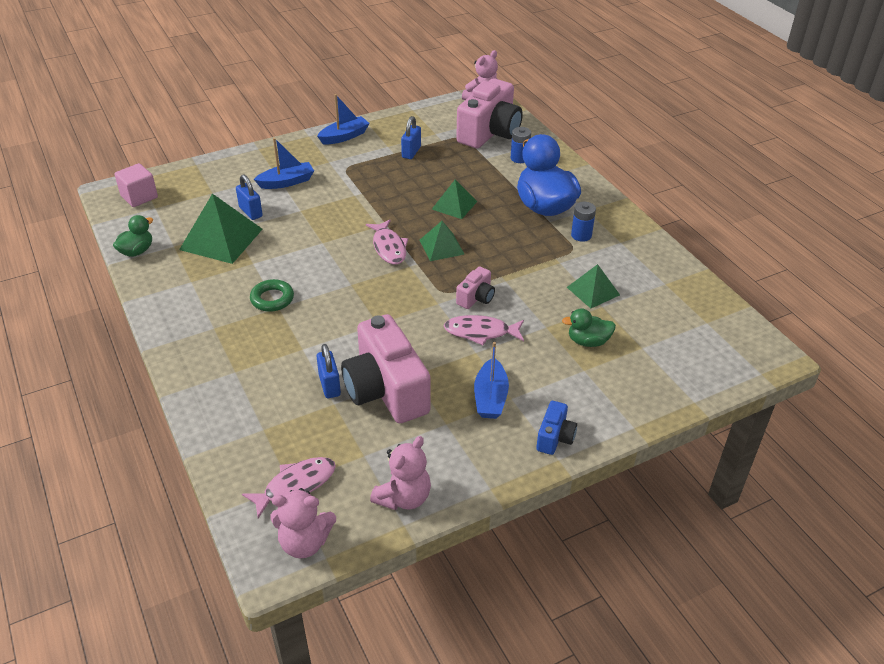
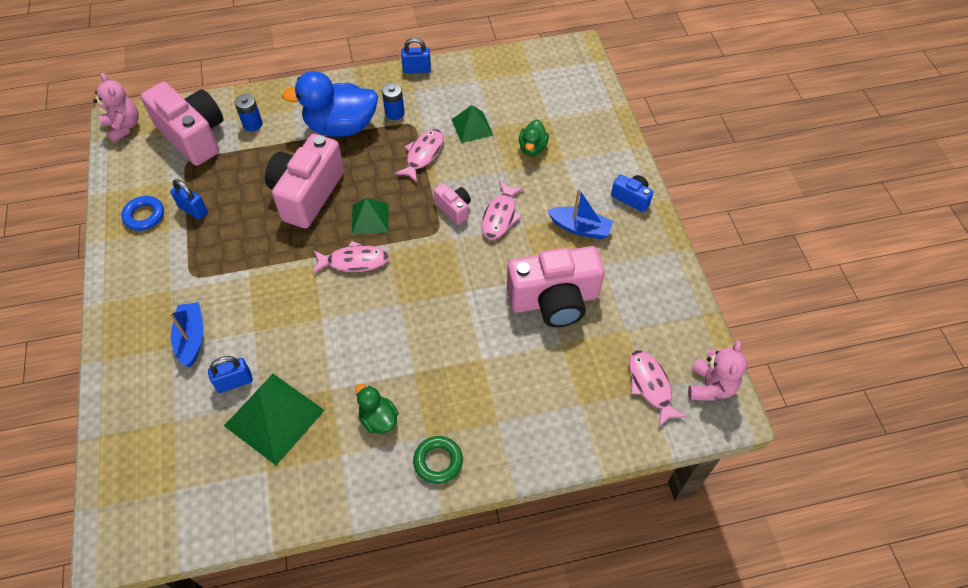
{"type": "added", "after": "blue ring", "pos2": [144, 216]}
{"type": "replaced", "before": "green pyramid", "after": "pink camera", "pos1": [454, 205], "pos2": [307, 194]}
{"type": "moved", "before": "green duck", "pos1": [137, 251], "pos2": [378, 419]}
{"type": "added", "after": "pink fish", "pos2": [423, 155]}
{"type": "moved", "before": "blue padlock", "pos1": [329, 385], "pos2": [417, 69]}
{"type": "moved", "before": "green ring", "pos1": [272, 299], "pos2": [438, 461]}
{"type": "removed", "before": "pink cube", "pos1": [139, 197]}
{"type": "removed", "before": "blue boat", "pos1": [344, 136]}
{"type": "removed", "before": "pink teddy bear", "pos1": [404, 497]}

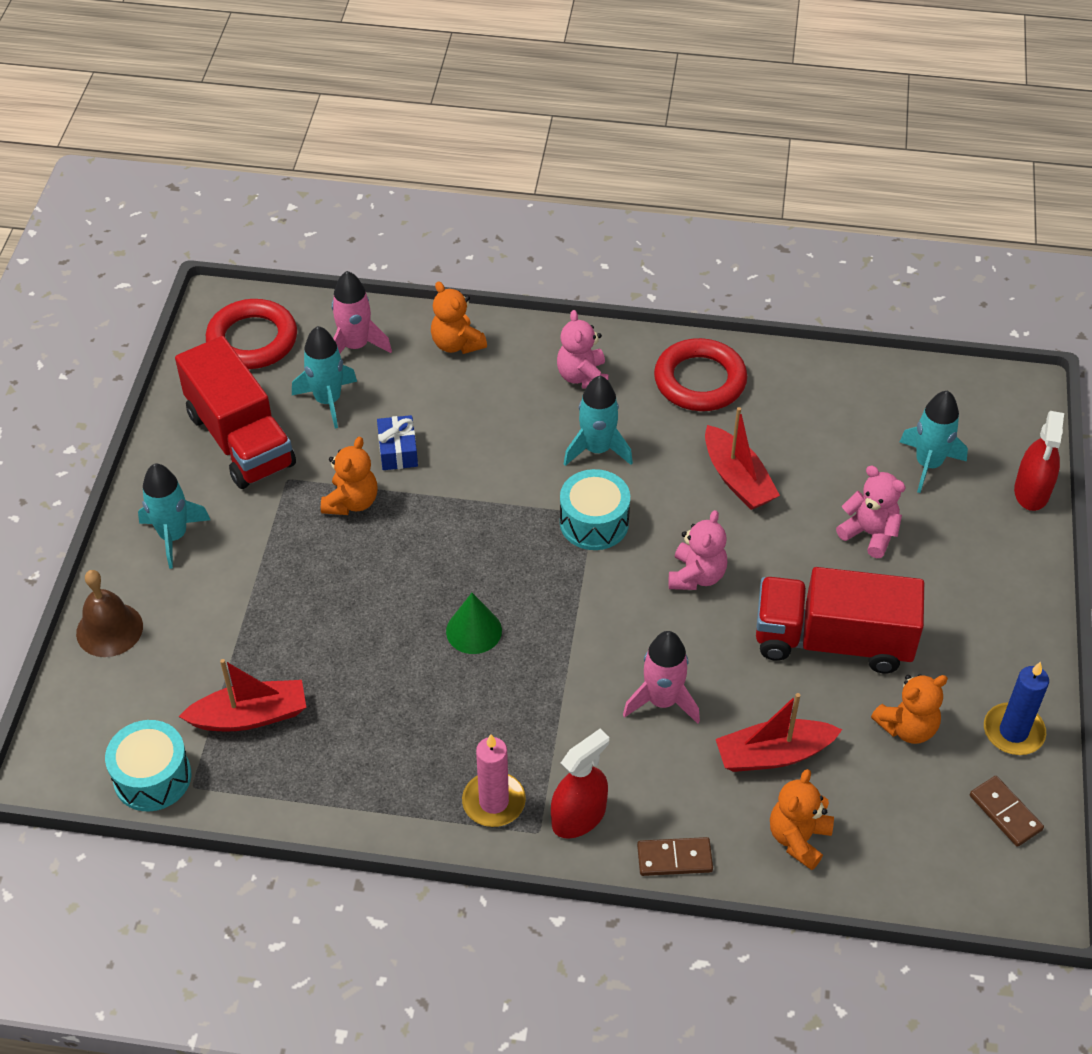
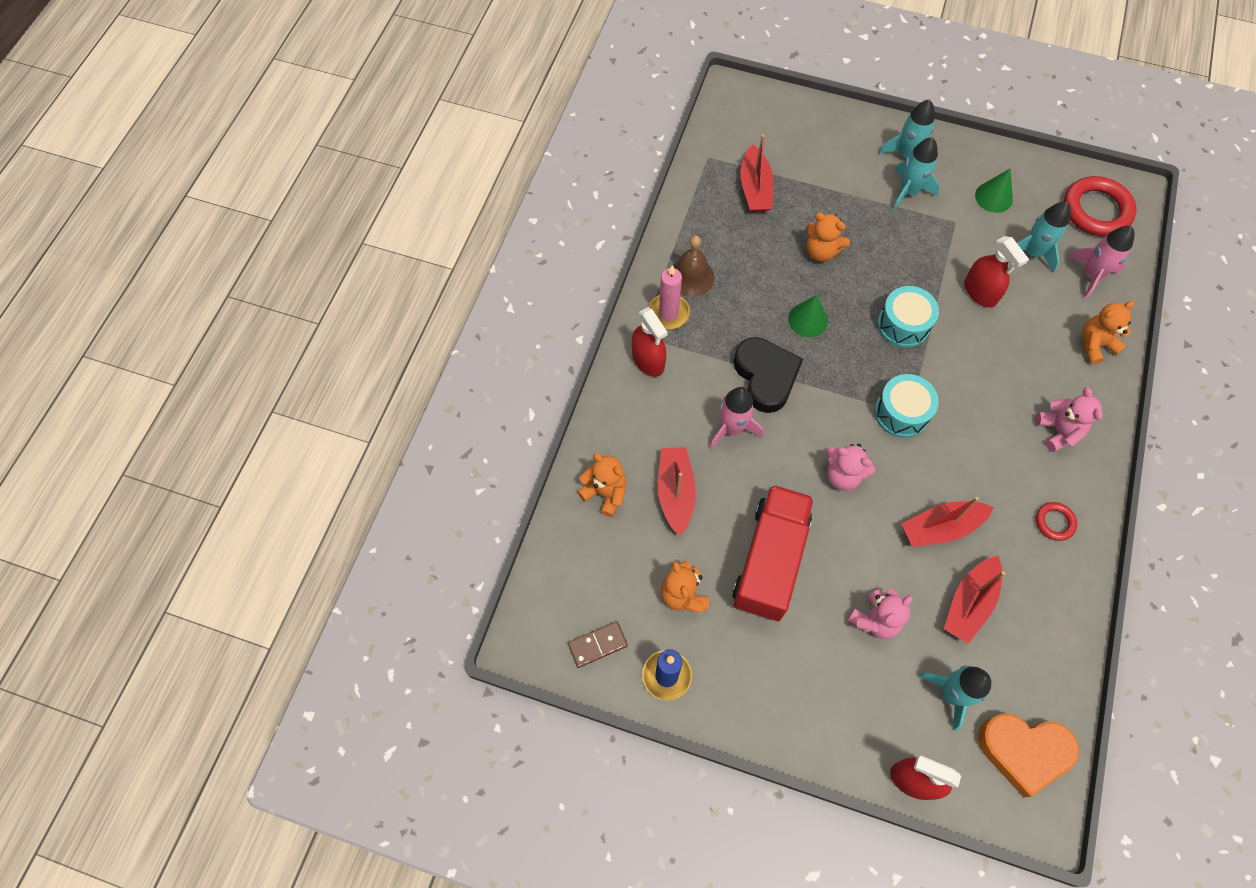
{"type": "moved", "before": "brown bell", "pos1": [109, 629], "pos2": [691, 277]}
{"type": "added", "after": "black heart", "pos2": [765, 377]}
{"type": "moved", "before": "orange teddy bear", "pos1": [351, 502], "pos2": [821, 251]}
{"type": "moved", "before": "turquoise drum", "pos1": [152, 777], "pos2": [903, 325]}
{"type": "moved", "before": "turquoise rocket", "pos1": [597, 449], "pos2": [908, 191]}
{"type": "added", "after": "red boat", "pos2": [969, 603]}
{"type": "replaced", "before": "blue gift", "after": "red spray bottle", "pos1": [398, 451], "pos2": [980, 292]}
{"type": "replaced", "before": "red truck", "after": "green cone", "pos1": [240, 439], "pos2": [994, 197]}
{"type": "added", "after": "orange heart", "pos2": [1024, 751]}
{"type": "turned", "before": "pink teddy bear", "pos1": [582, 377], "pos2": [1058, 431], "turn": 75}
{"type": "resized", "before": "red ring", "pos1": [700, 381], "pos2": [1054, 522], "scale": 0.5}
{"type": "removed", "before": "brown domino", "pos1": [674, 858]}

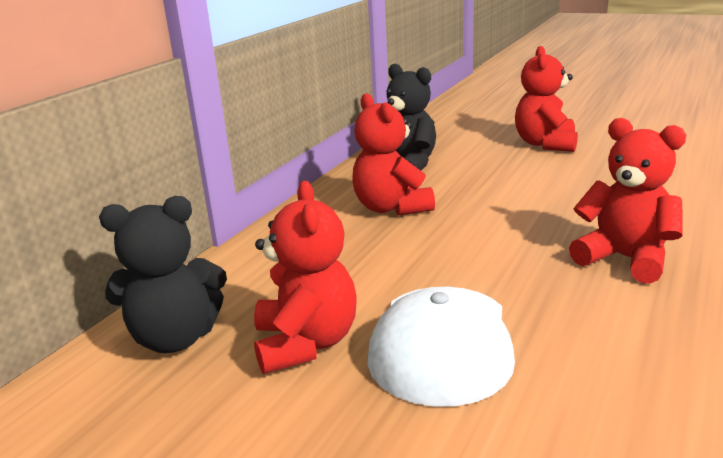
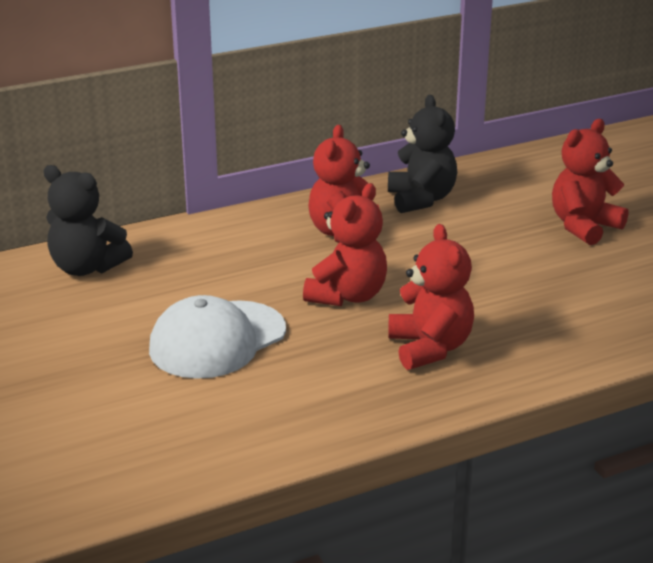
{"type": "moved", "before": "red teddy bear", "pos1": [306, 344], "pos2": [347, 296]}

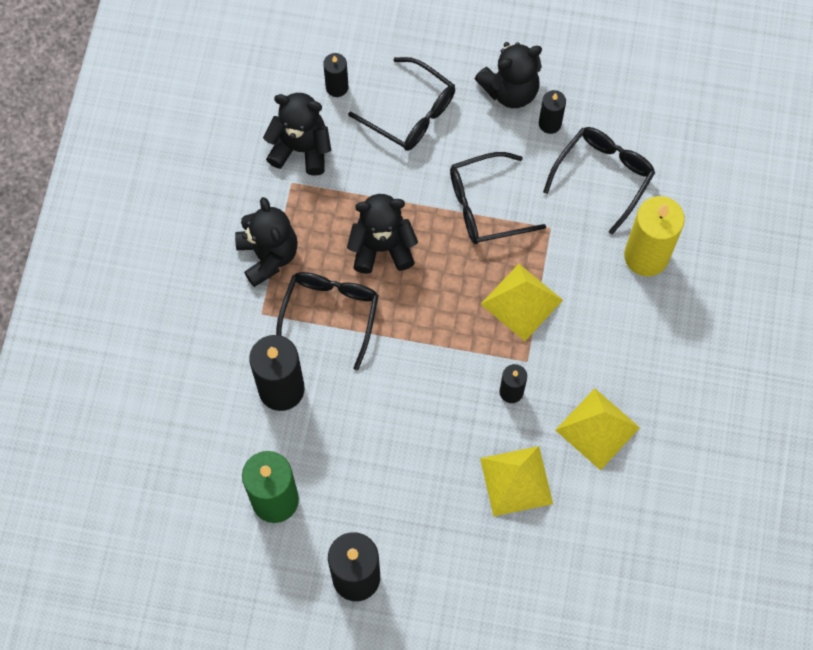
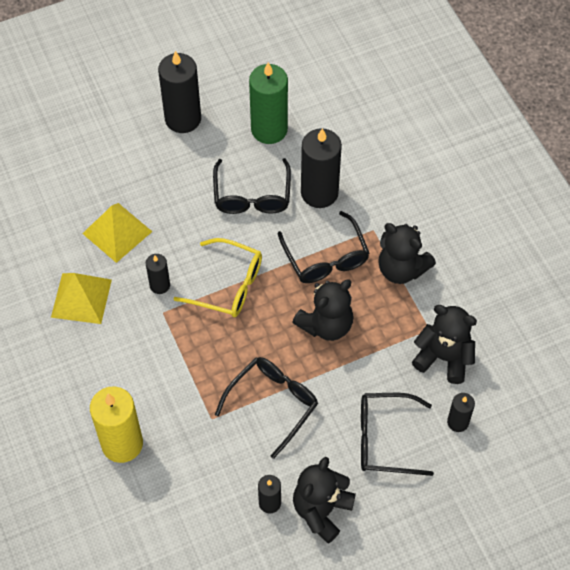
{"type": "added", "after": "yellow glasses", "pos2": [228, 285]}
{"type": "moved", "before": "black glasses", "pos1": [603, 176], "pos2": [252, 196]}
{"type": "turned", "before": "black teddy bear", "pos1": [301, 148], "pos2": [443, 357], "turn": -135}
{"type": "removed", "before": "yellow pyramid", "pos1": [521, 302]}

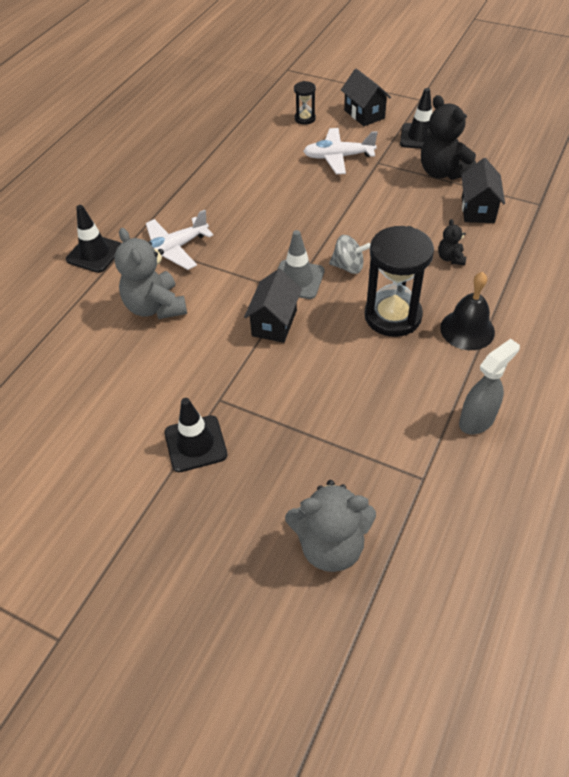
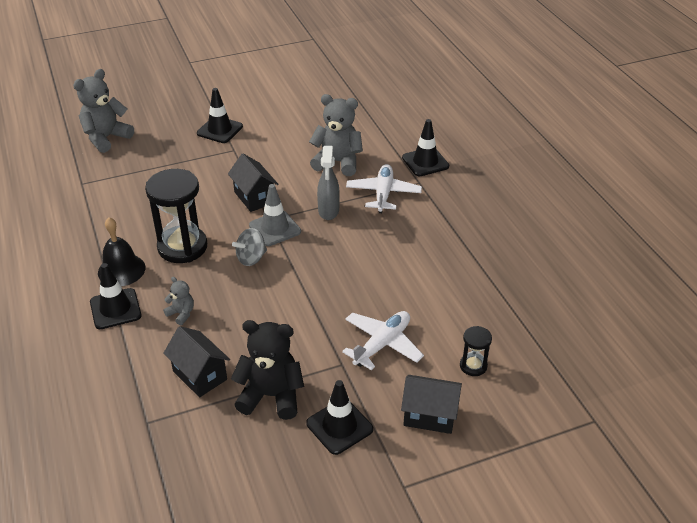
{"type": "added", "after": "black traffic cone", "pos2": [115, 309]}
{"type": "recoloured", "before": "black teddy bear", "after": "grey teddy bear", "pos1": [450, 258], "pos2": [181, 314]}
{"type": "moved", "before": "grey spray bottle", "pos1": [477, 420], "pos2": [328, 211]}

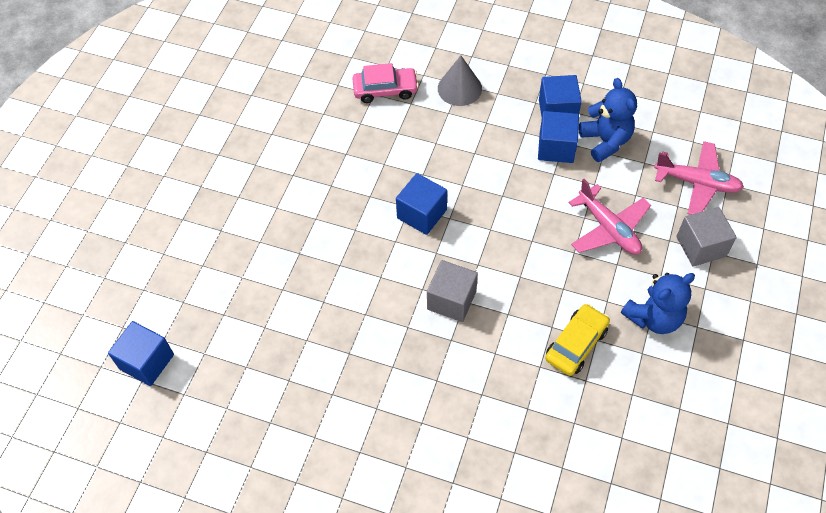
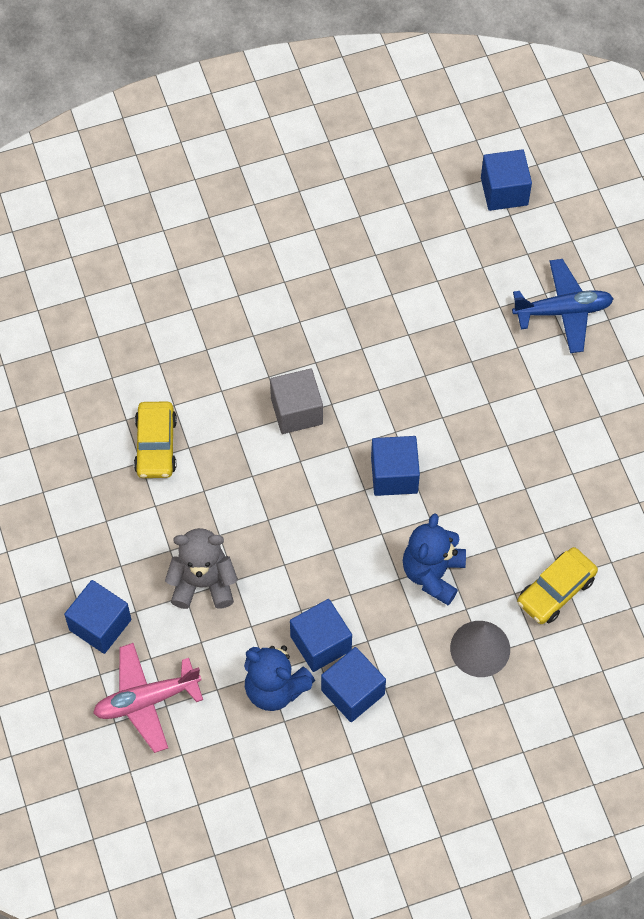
{"type": "recoloured", "before": "grey cube", "after": "blue cube", "pos1": [701, 246], "pos2": [100, 625]}
{"type": "replaced", "before": "pink plane", "after": "grey teddy bear", "pos1": [608, 228], "pos2": [203, 583]}
{"type": "moved", "before": "blue teddy bear", "pos1": [654, 317], "pos2": [433, 574]}
{"type": "added", "after": "blue plane", "pos2": [563, 311]}
{"type": "recoloured", "before": "pink car", "after": "yellow car", "pos1": [385, 90], "pos2": [556, 591]}

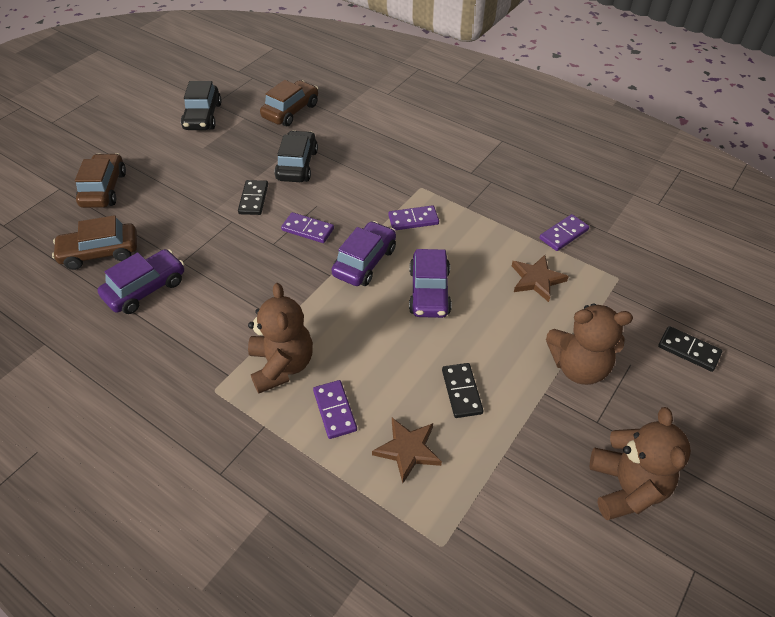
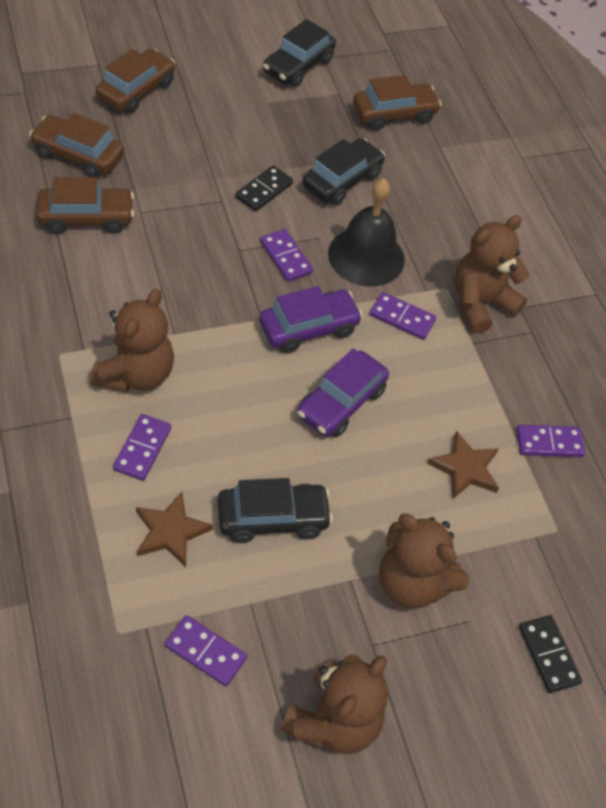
{"type": "recoloured", "before": "purple car", "after": "brown car", "pos1": [146, 289], "pos2": [86, 218]}
{"type": "added", "after": "purple domino", "pos2": [205, 652]}
{"type": "replaced", "before": "black domino", "after": "black car", "pos1": [462, 391], "pos2": [272, 518]}
{"type": "added", "after": "black bell", "pos2": [366, 256]}
{"type": "added", "after": "brown teddy bear", "pos2": [480, 303]}

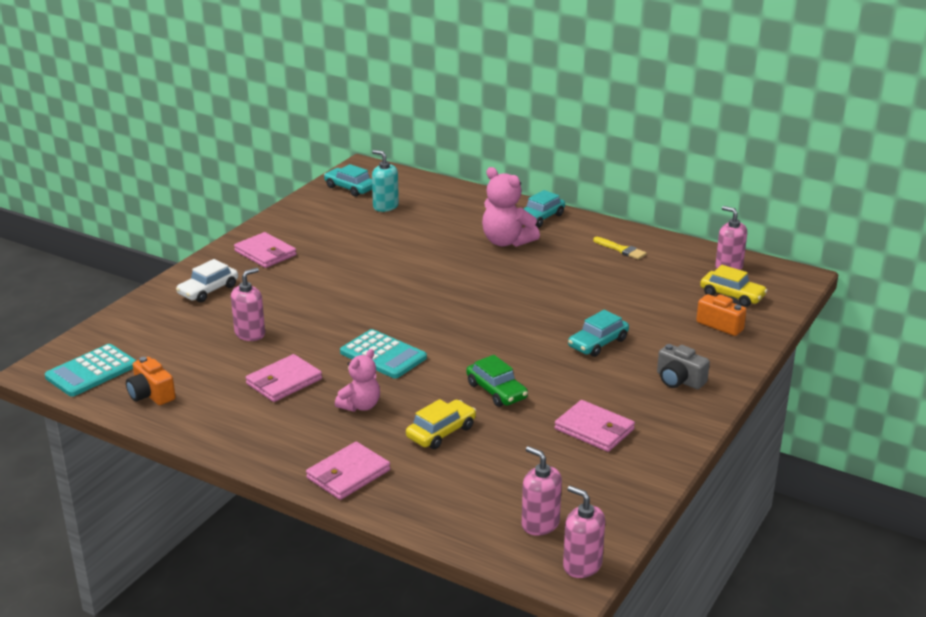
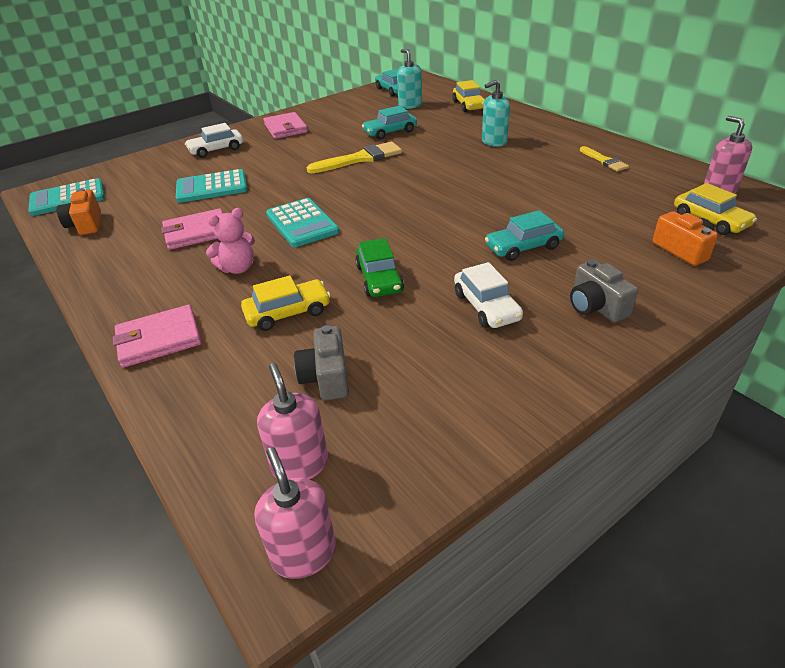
{"type": "replaced", "before": "pink soap dispenser", "after": "turquoise calculator", "pos1": [250, 334], "pos2": [212, 187]}
{"type": "added", "after": "grey camera", "pos2": [326, 377]}
{"type": "added", "after": "yellow brush", "pos2": [360, 159]}
{"type": "moved", "before": "turquoise car", "pos1": [540, 218], "pos2": [390, 132]}
{"type": "added", "after": "yellow car", "pos2": [468, 105]}
{"type": "added", "after": "white car", "pos2": [486, 306]}
{"type": "replaced", "before": "pink teddy bear", "after": "turquoise soap dispenser", "pos1": [506, 242], "pos2": [494, 142]}
{"type": "removed", "before": "pink wallet", "pos1": [594, 429]}

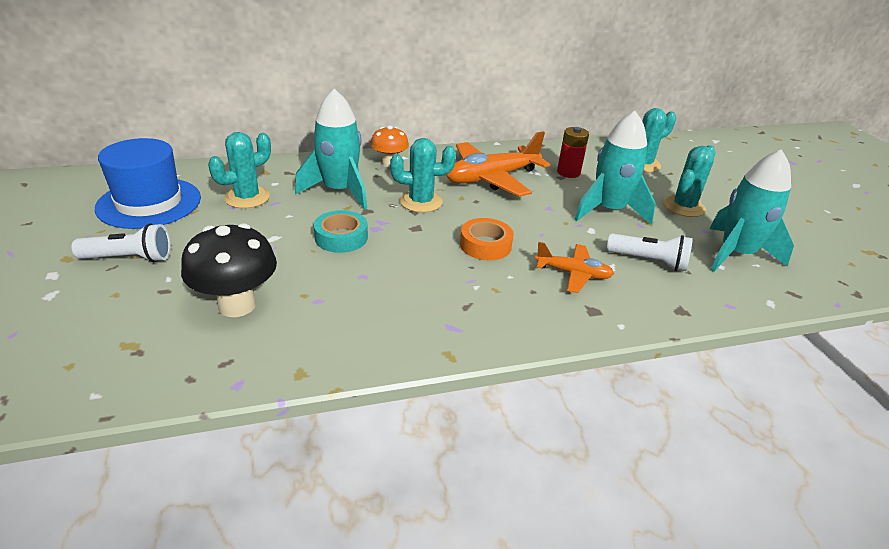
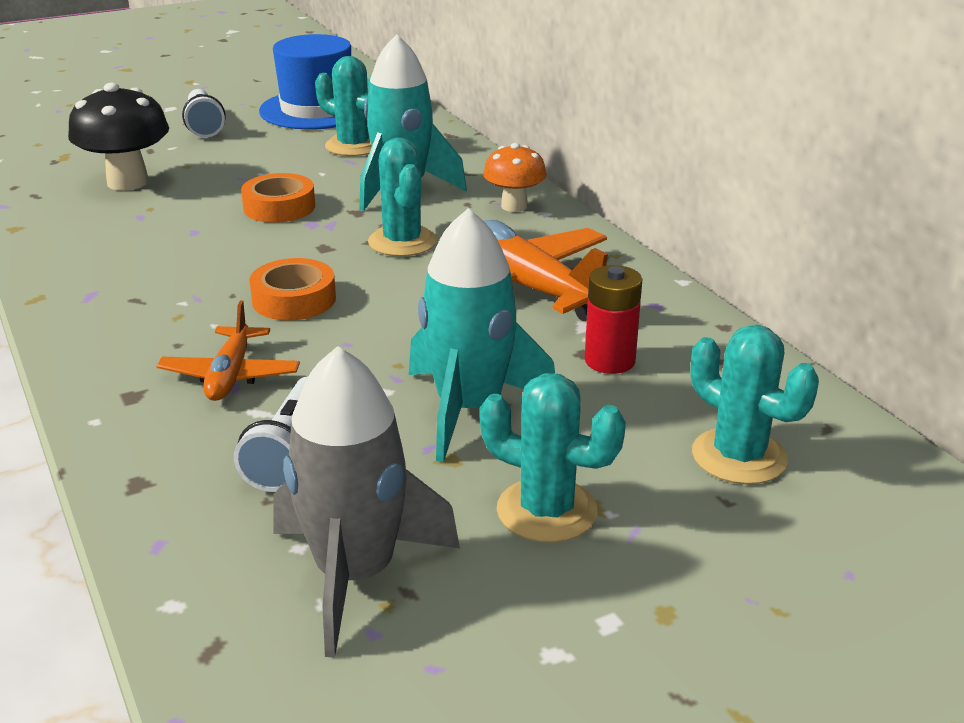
{"type": "recoloured", "before": "turquoise tape", "after": "orange tape", "pos1": [341, 237], "pos2": [279, 207]}
{"type": "recoloured", "before": "turquoise rocket", "after": "grey rocket", "pos1": [736, 254], "pos2": [355, 575]}

